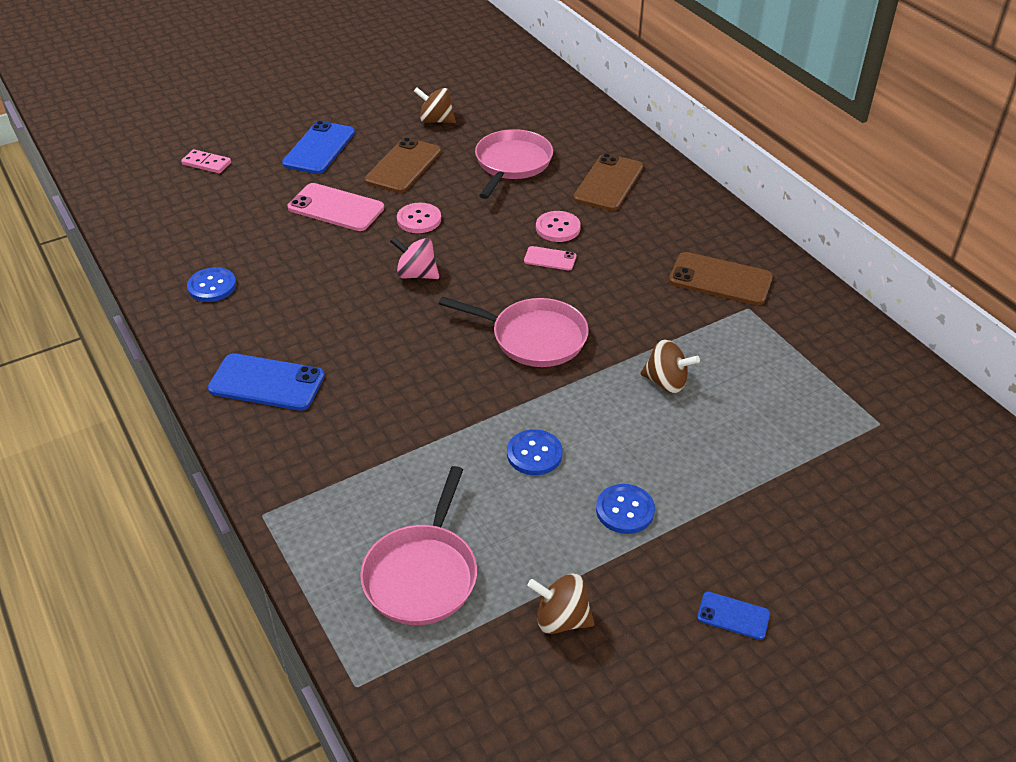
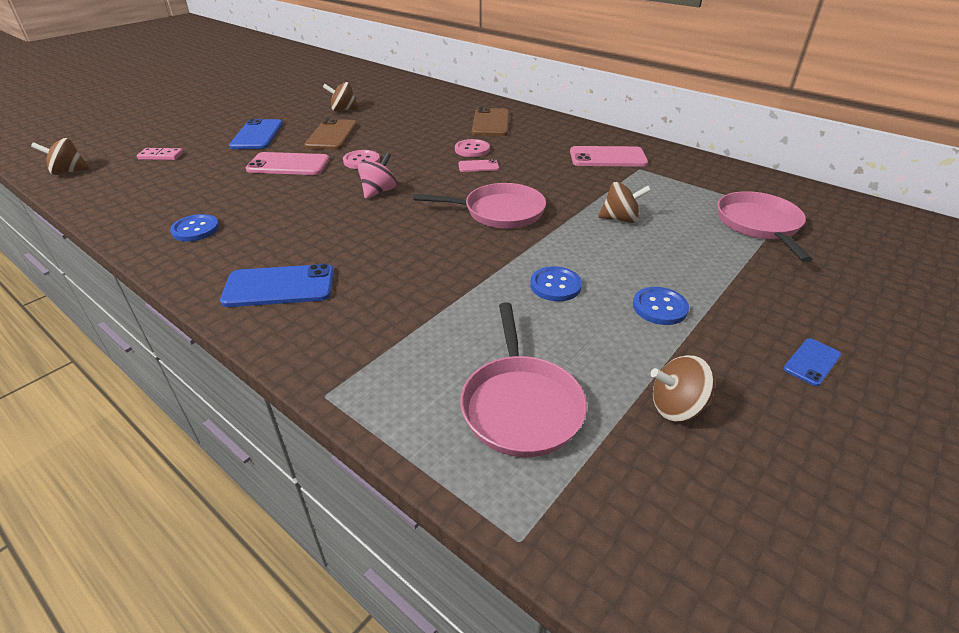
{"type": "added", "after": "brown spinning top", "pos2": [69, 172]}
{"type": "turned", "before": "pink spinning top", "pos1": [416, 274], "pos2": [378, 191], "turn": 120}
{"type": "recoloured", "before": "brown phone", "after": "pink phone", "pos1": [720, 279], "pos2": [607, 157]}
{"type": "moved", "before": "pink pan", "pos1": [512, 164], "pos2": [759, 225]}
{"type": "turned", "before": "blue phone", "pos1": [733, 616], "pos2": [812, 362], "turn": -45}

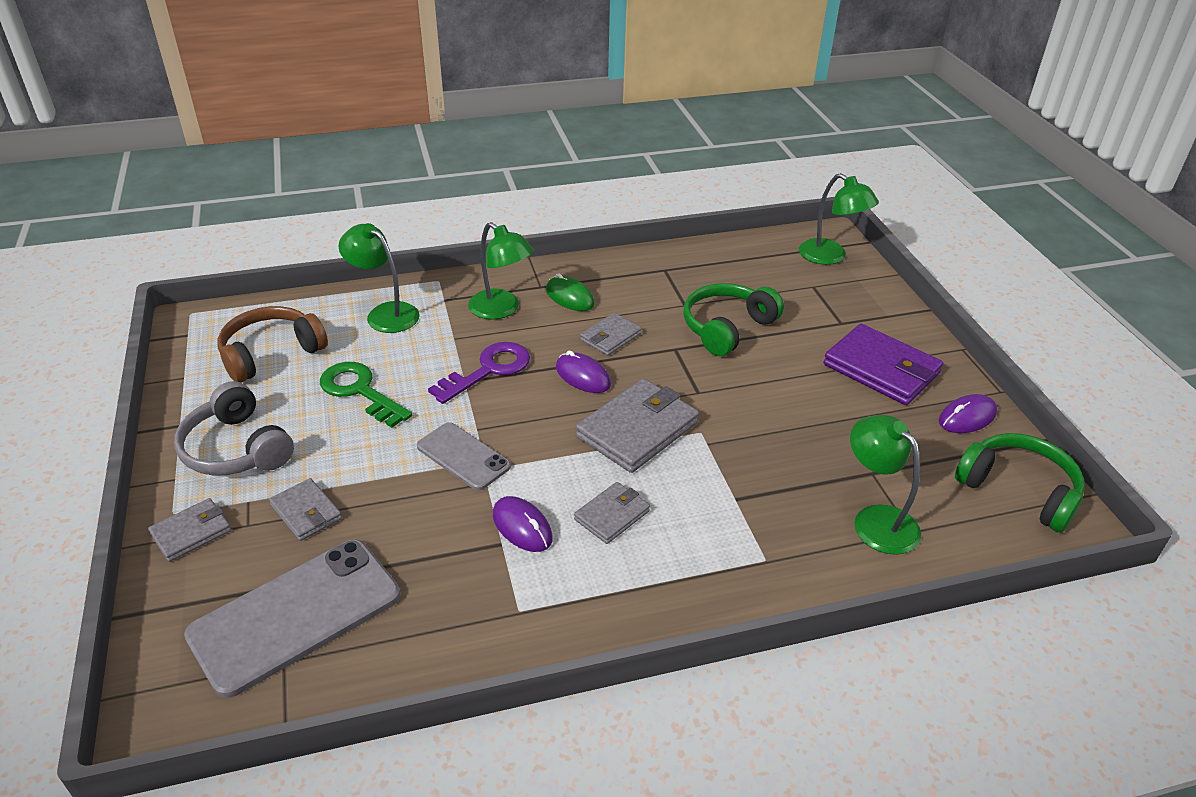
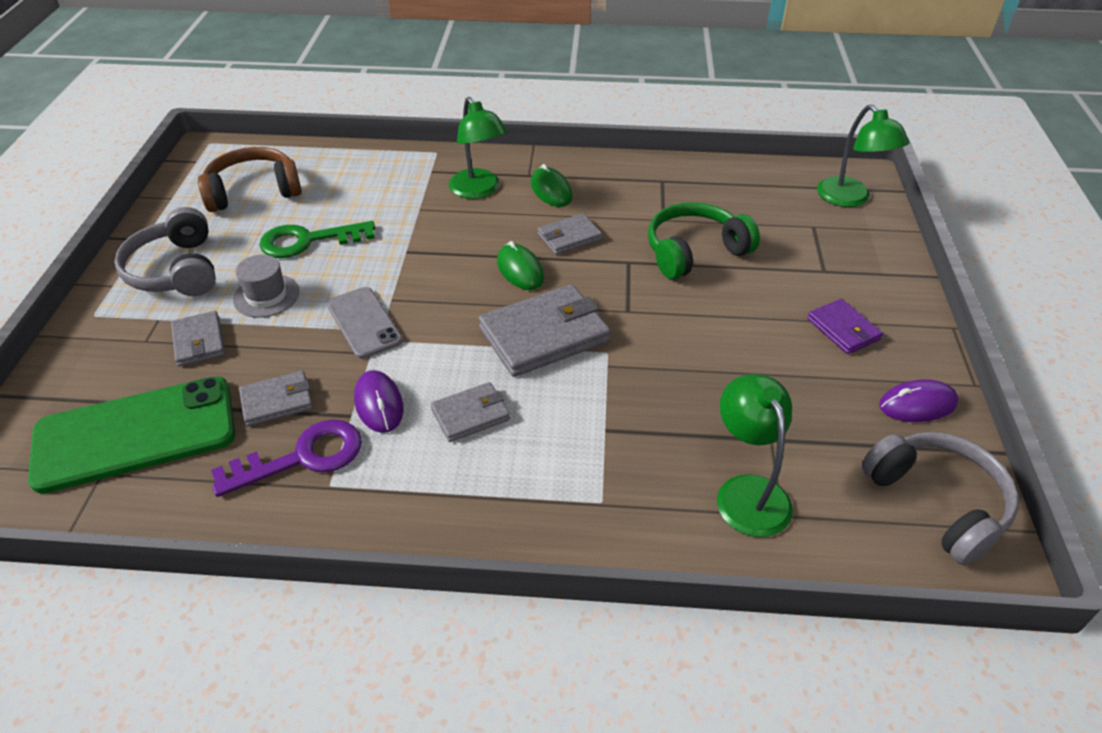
{"type": "recoloured", "before": "grey phone", "after": "green phone", "pos1": [295, 615], "pos2": [135, 434]}
{"type": "moved", "before": "purple key", "pos1": [488, 370], "pos2": [302, 457]}
{"type": "added", "after": "grey hat", "pos2": [266, 296]}
{"type": "moved", "before": "grey wallet", "pos1": [191, 532], "pos2": [277, 401]}
{"type": "turned", "before": "green key", "pos1": [359, 391], "pos2": [308, 241], "turn": -75}
{"type": "recoloured", "before": "purple mouse", "after": "green mouse", "pos1": [582, 376], "pos2": [520, 270]}
{"type": "resized", "before": "purple wallet", "pos1": [881, 369], "pos2": [843, 329], "scale": 0.56}
{"type": "recoloured", "before": "green headphones", "after": "grey headphones", "pos1": [1018, 490], "pos2": [937, 502]}
{"type": "removed", "before": "green lamp", "pos1": [385, 313]}

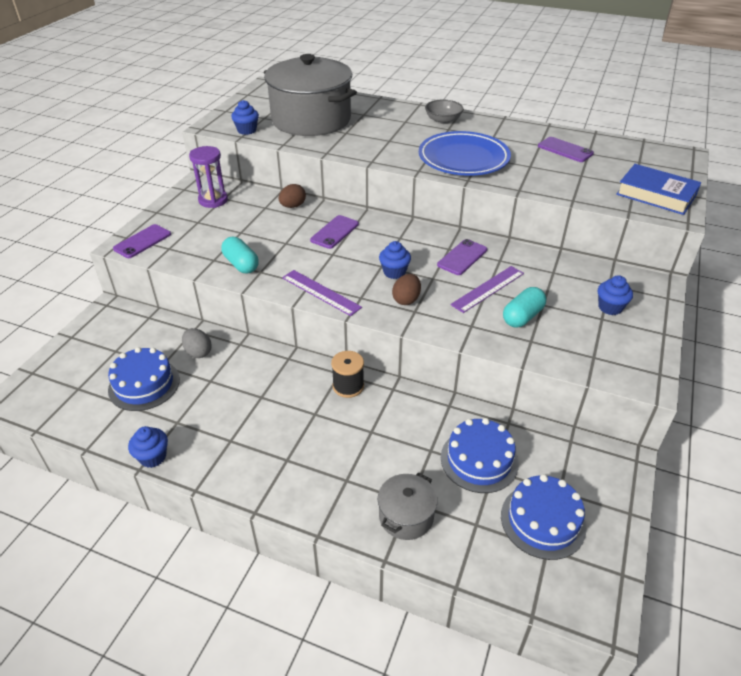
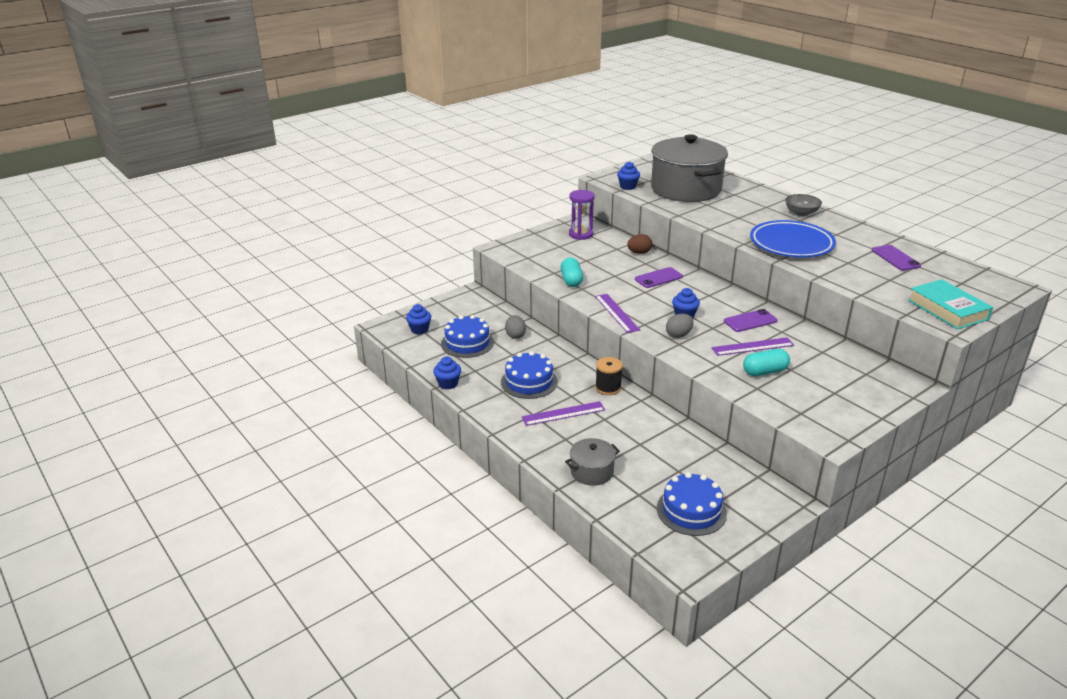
{"type": "moved", "before": "blue cupcake", "pos1": [610, 307], "pos2": [419, 329]}
{"type": "moved", "before": "blue cake", "pos1": [479, 460], "pos2": [529, 382]}
{"type": "added", "after": "purple ruler", "pos2": [563, 413]}
{"type": "recoloured", "before": "brown egg", "after": "grey egg", "pos1": [406, 300], "pos2": [678, 335]}
{"type": "recoloured", "before": "blue book", "after": "turquoise book", "pos1": [656, 195], "pos2": [947, 309]}
{"type": "removed", "before": "purple phone", "pos1": [142, 241]}

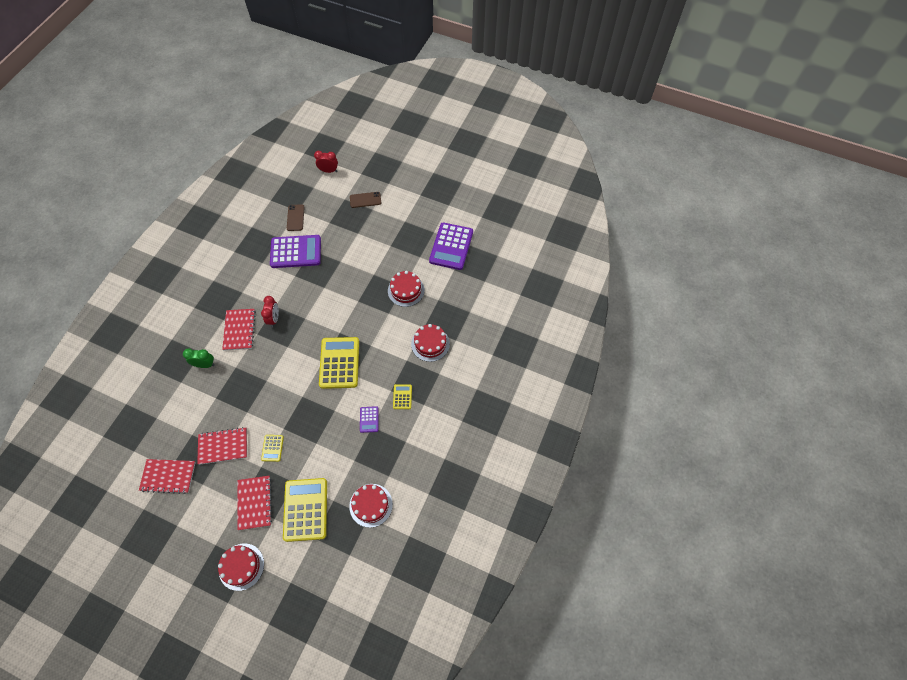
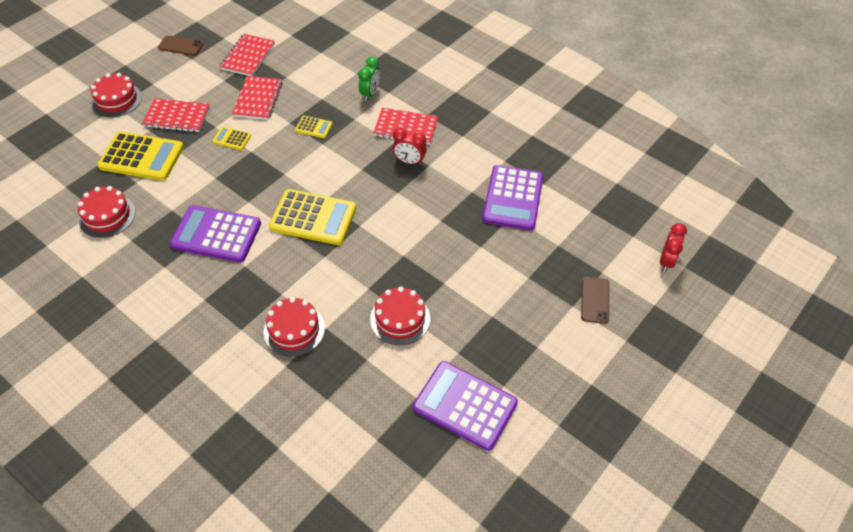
{"type": "moved", "before": "brown phone", "pos1": [295, 217], "pos2": [180, 46]}
{"type": "resized", "before": "purple calculator", "pos1": [369, 419], "pos2": [216, 234], "scale": 2.13}
{"type": "moved", "before": "yellow calculator", "pos1": [402, 397], "pos2": [314, 127]}

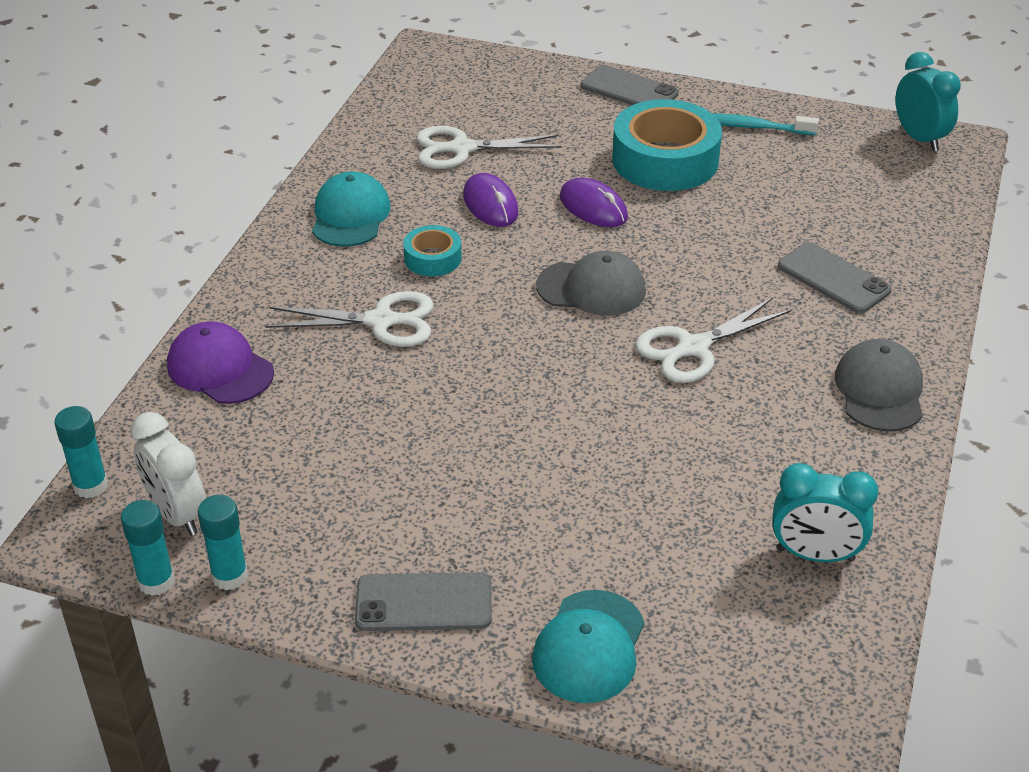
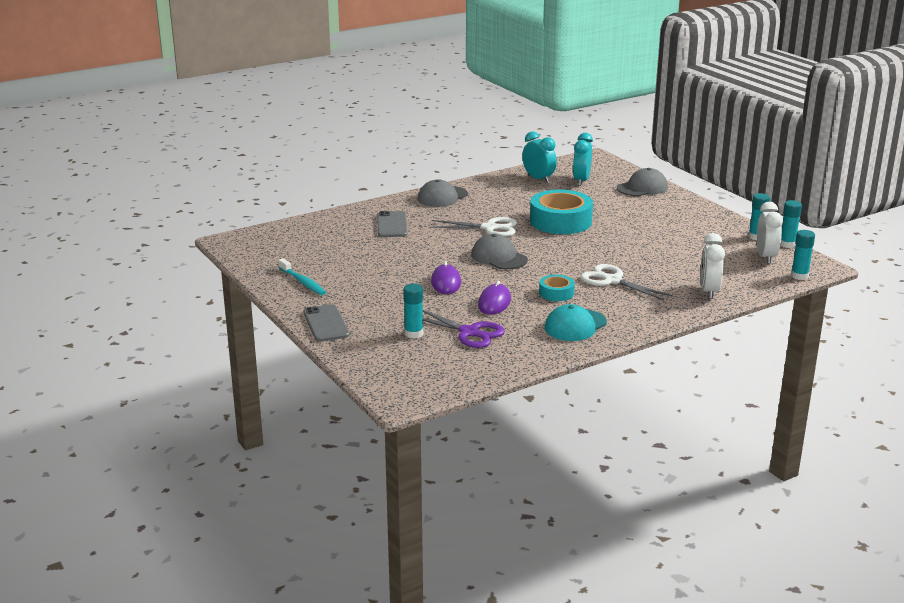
{"type": "added", "after": "turquoise glue stick", "pos2": [414, 334]}
{"type": "recoloured", "before": "white scissors", "after": "purple scissors", "pos1": [461, 149], "pos2": [469, 332]}
{"type": "moved", "before": "turquoise tape", "pos1": [665, 160], "pos2": [560, 221]}
{"type": "moved", "before": "turquoise clock", "pos1": [919, 138], "pos2": [581, 181]}
{"type": "recoloured", "before": "turquoise cap", "after": "grey cap", "pos1": [589, 647], "pos2": [642, 188]}
{"type": "replaced", "before": "purple cap", "after": "white clock", "pos1": [220, 369], "pos2": [709, 291]}
{"type": "removed", "before": "grey phone", "pos1": [424, 603]}

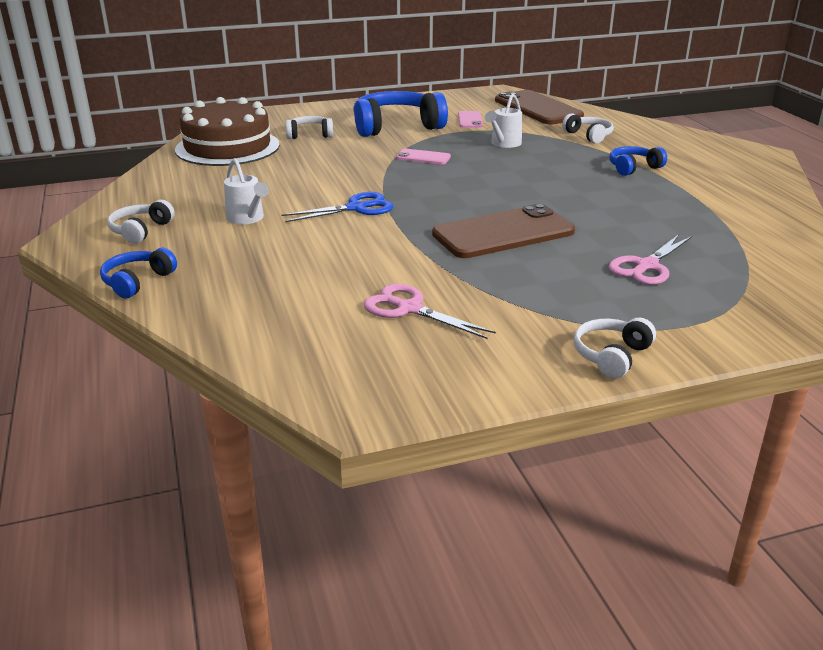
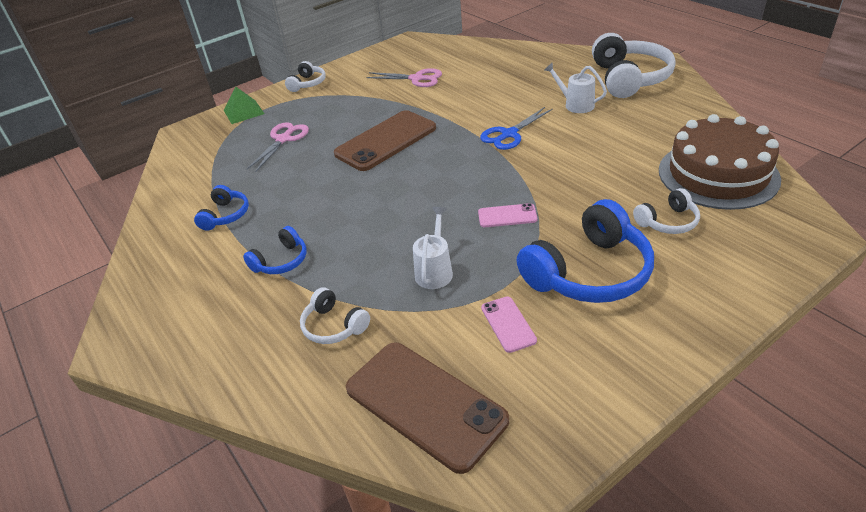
{"type": "moved", "before": "blue headphones", "pos1": [137, 281], "pos2": [225, 215]}
{"type": "added", "after": "green pyramid", "pos2": [244, 112]}
{"type": "resized", "before": "white headphones", "pos1": [140, 230], "pos2": [629, 78], "scale": 1.95}

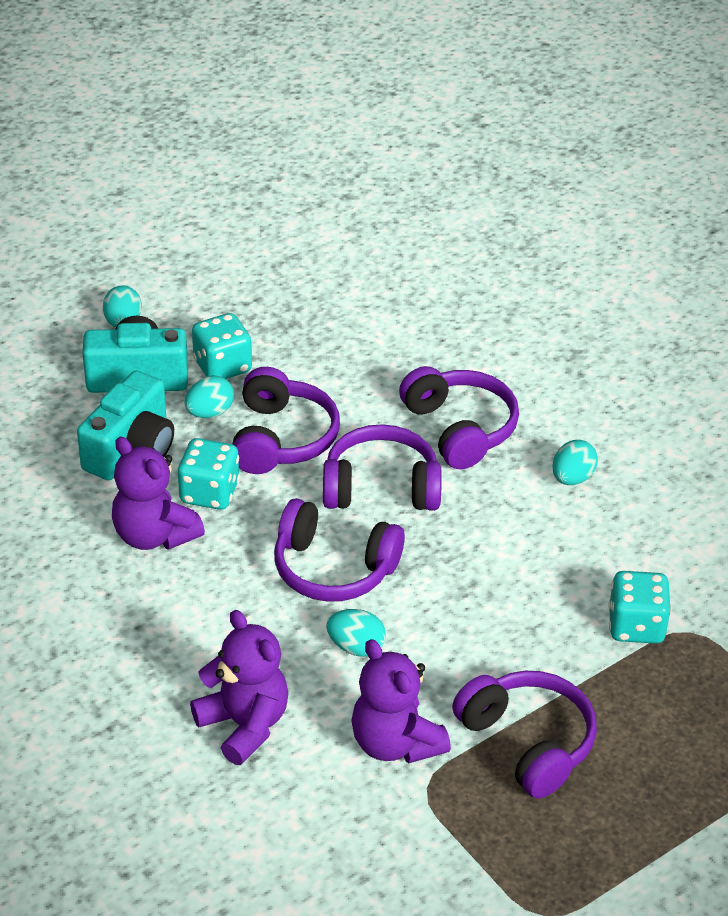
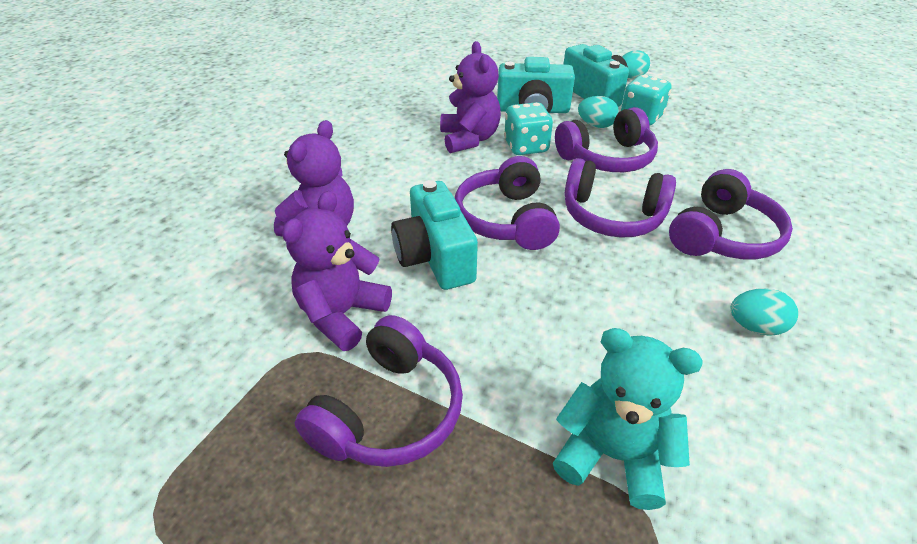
{"type": "replaced", "before": "turquoise egg", "after": "turquoise camera", "pos1": [356, 647], "pos2": [434, 257]}
{"type": "turned", "before": "purple teddy bear", "pos1": [154, 535], "pos2": [469, 139], "turn": 150}
{"type": "replaced", "before": "turquoise dice", "after": "turquoise teddy bear", "pos1": [636, 626], "pos2": [612, 454]}
{"type": "turned", "before": "purple headphones", "pos1": [381, 487], "pos2": [612, 215], "turn": 135}

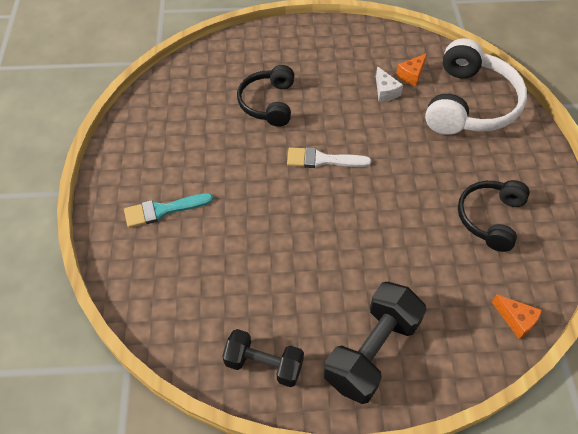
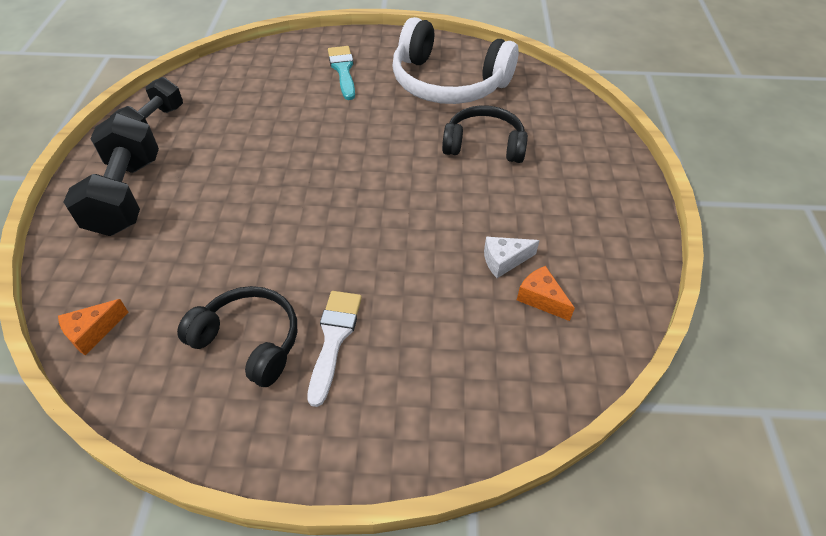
{"type": "turned", "before": "black dumbbell", "pos1": [371, 351], "pos2": [126, 195], "turn": 45}
{"type": "moved", "before": "white brush", "pos1": [322, 160], "pos2": [334, 339]}
{"type": "moved", "before": "white headphones", "pos1": [469, 104], "pos2": [448, 82]}

